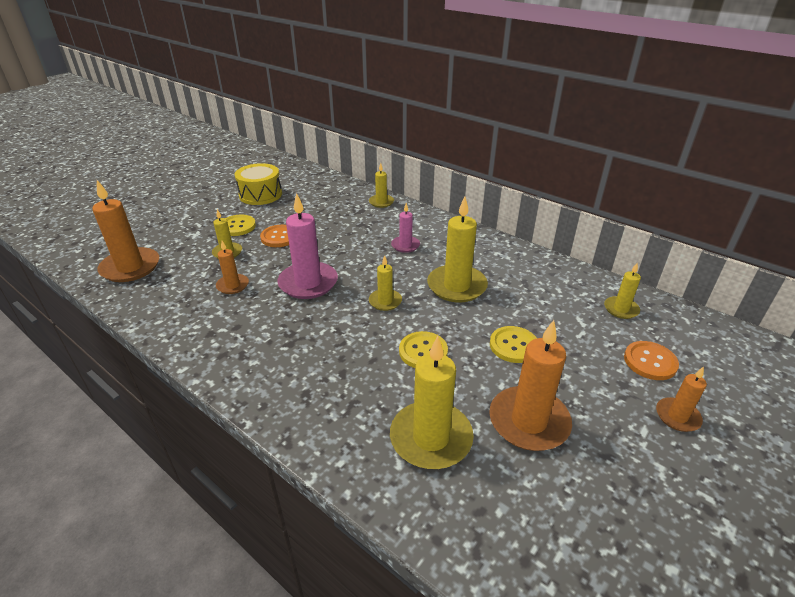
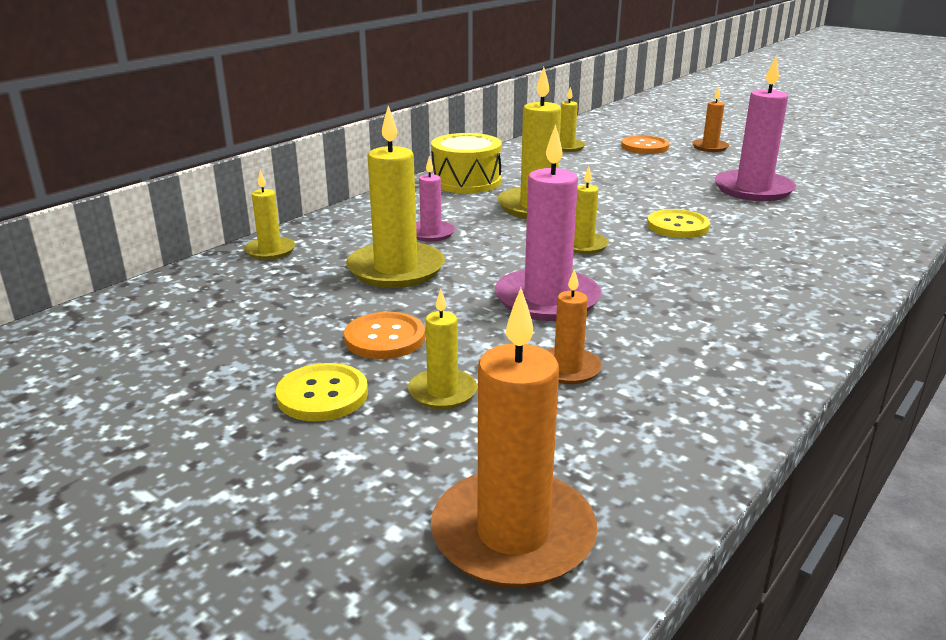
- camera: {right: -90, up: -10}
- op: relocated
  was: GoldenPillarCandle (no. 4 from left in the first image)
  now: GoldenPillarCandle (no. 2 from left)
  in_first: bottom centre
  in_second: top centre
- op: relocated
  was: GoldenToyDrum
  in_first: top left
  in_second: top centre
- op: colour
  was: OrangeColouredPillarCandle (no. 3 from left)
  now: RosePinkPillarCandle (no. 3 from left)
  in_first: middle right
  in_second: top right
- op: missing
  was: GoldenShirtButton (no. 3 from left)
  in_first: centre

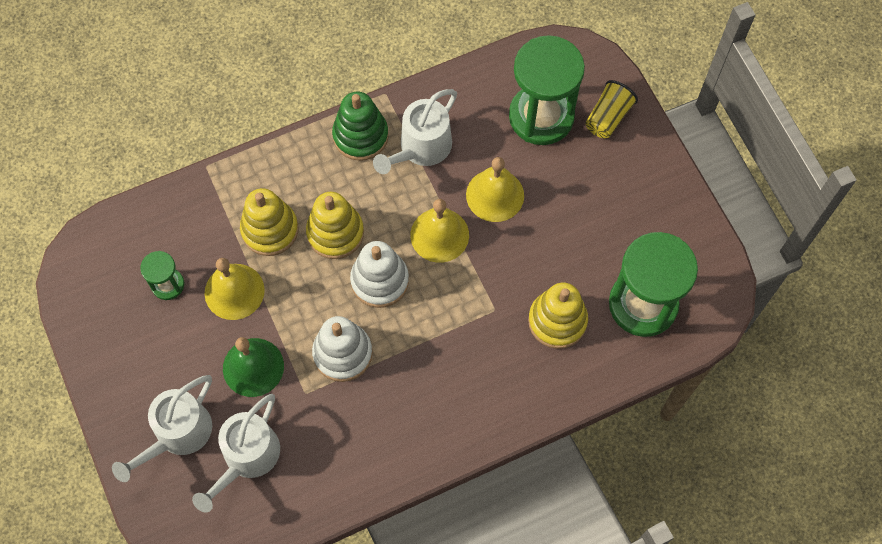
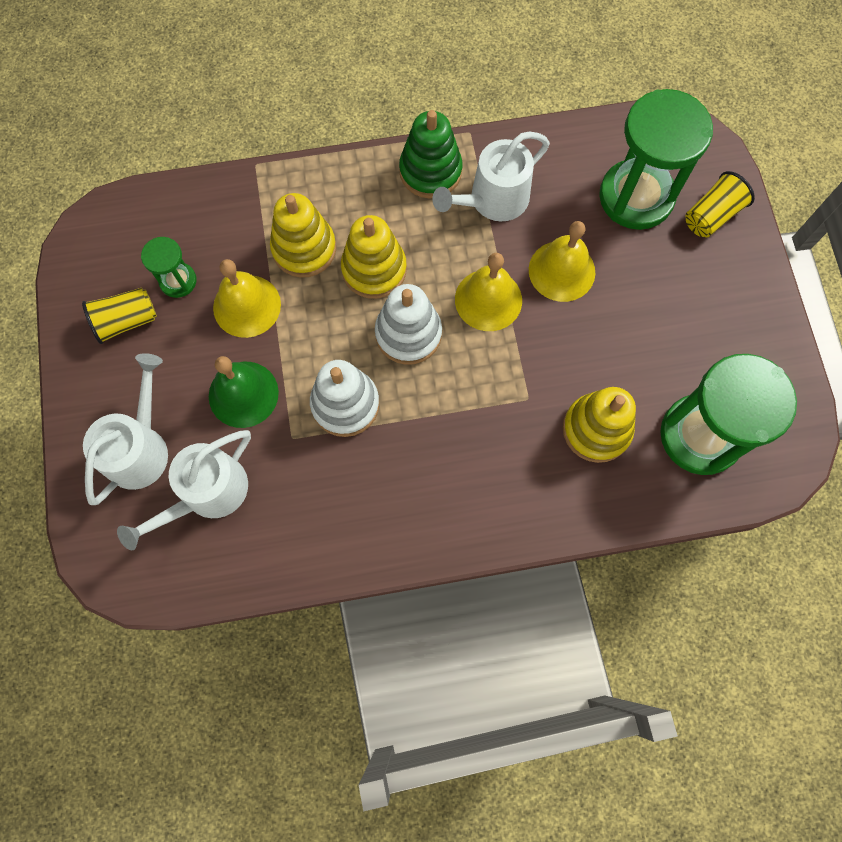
- camera: {right: 15, up: 5}
- op: appeared
  now: GoldenBeaker (no. 1 from left)
  in_second: middle left
- op: spun
  was: PureWhiteWateringPot (no. 1 from left)
  in_first: bottom left
  in_second: middle left
  clockwise: 150

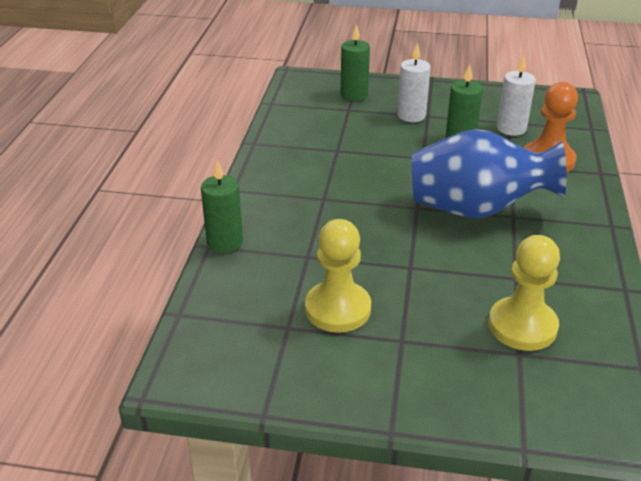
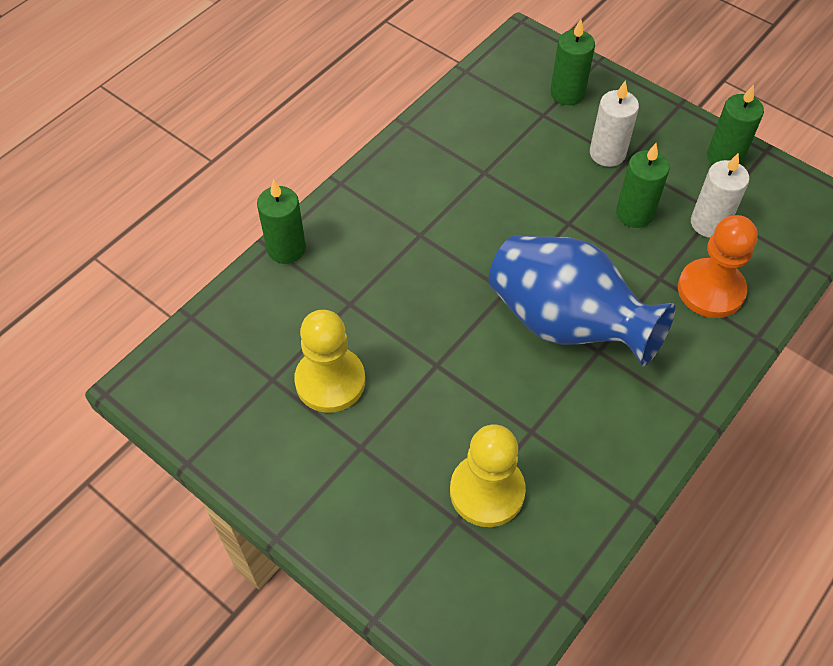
- camera: {right: 30, up: 20}
- op: appeared
  now: EmeraldPillarCandle (no. 4 from left)
  in_second: top right

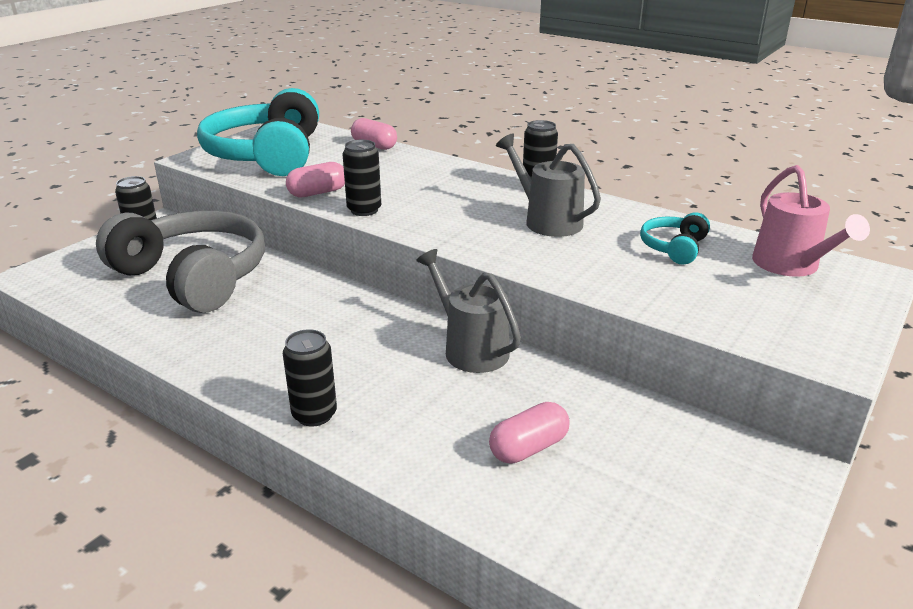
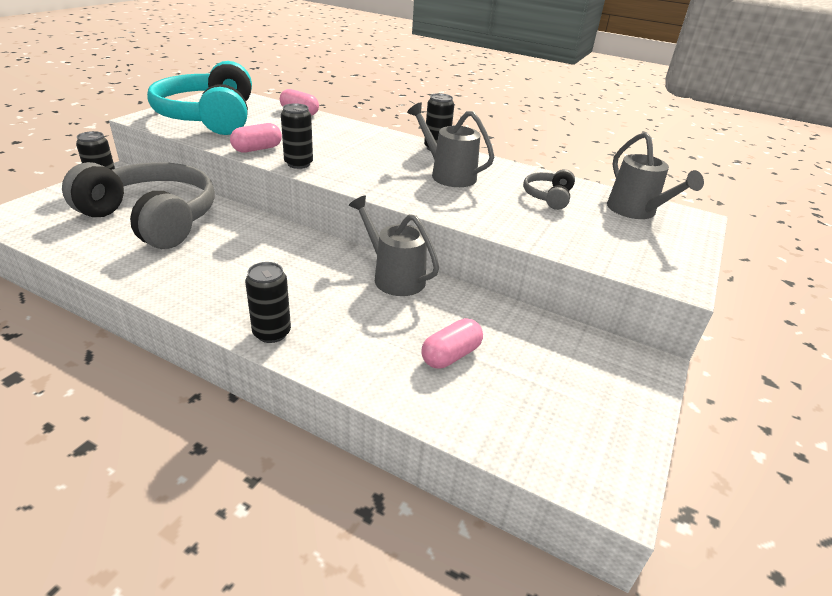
- camera: {right: -10, up: 5}
- op: colour
  was: TealHeadset (no. 2 from left)
  now: GrayHeadset (no. 2 from left)
  in_first: middle right
  in_second: top centre
- op: colour
  was: RosePinkWateringPot
  now: GrayWateringPot (no. 3 from left)
  in_first: middle right
  in_second: top right

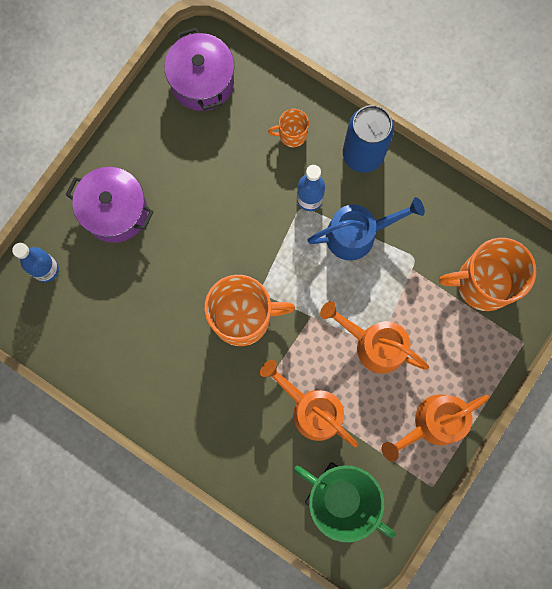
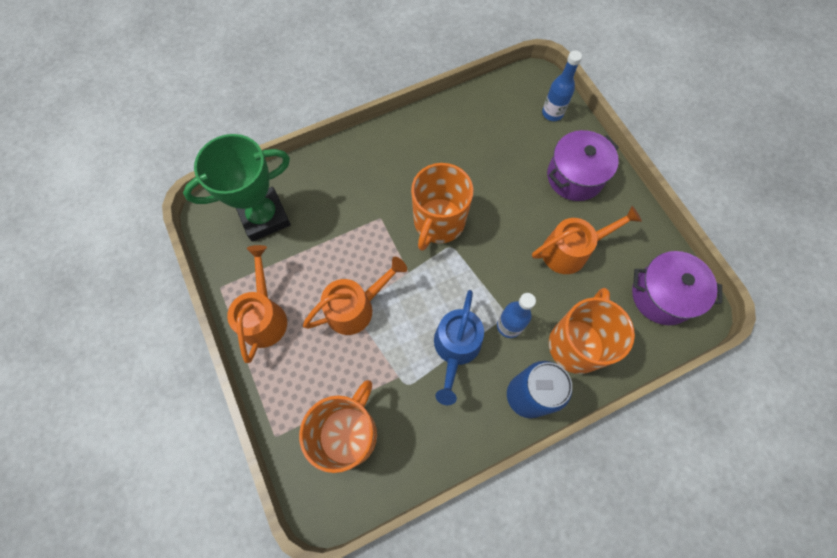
- camera: {right: 120, up: -10}
- op: relocated
  was: OrangeColouredWateringPot (no. 1 from left in the first image)
  now: OrangeColouredWateringPot (no. 3 from left)
  in_first: bottom centre
  in_second: middle right
- op: size
  was: OrangeColouredTeaMug (no. 2 from left in the first image)
  in_first: top centre
  in_second: middle right
  ratio: 2.05

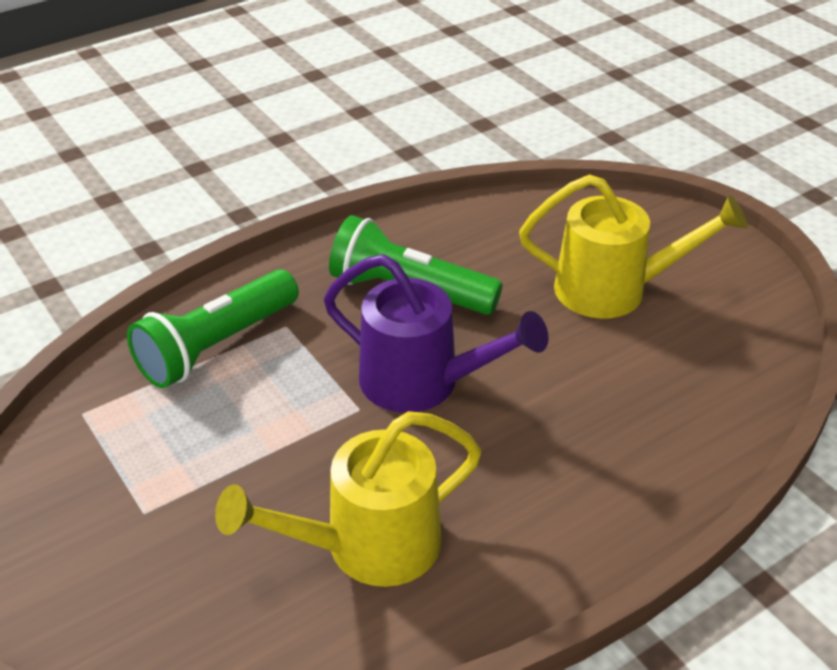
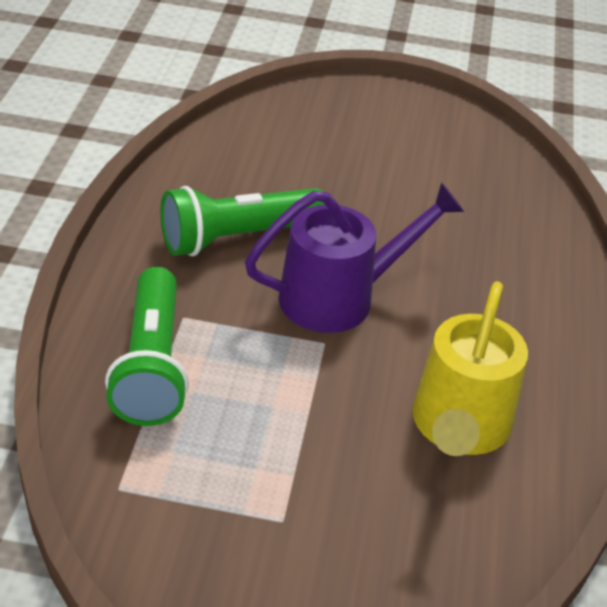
- camera: {right: -50, up: 0}
- op: missing
  was: GoldenWateringPot (no. 2 from left)
  in_first: middle right

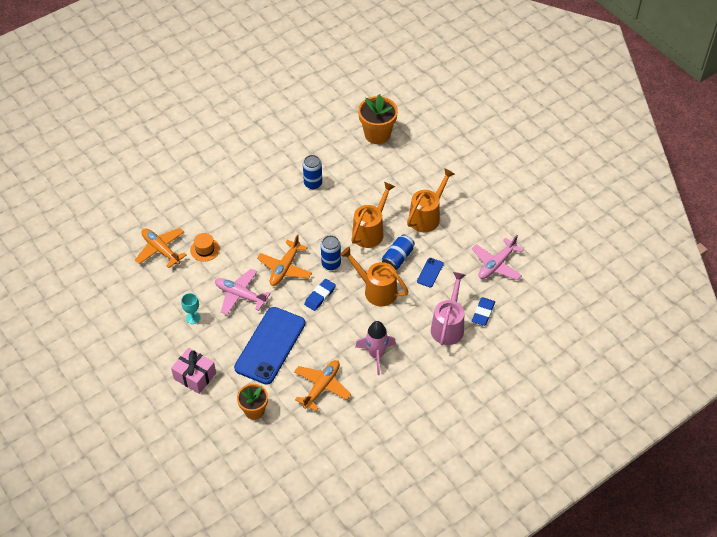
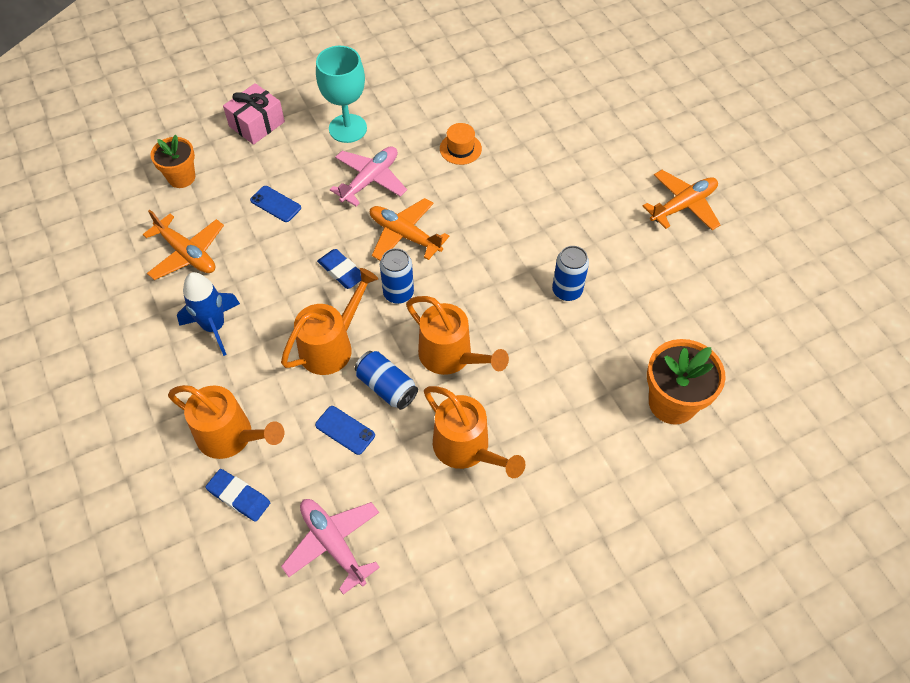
- camera: {right: 100, up: 5}
- op: colour
  was: RosePinkWateringPot
  now: OrangeColouredWateringPot (no. 1 from left)
  in_first: centre
  in_second: middle left
- op: colour
  was: RosePinkRocket
  now: BlueRocket
  in_first: centre
  in_second: middle left
- op: size
  was: BluePhone (no. 1 from left)
  in_first: centre
  in_second: top left
  ratio: 0.42
- op: size
  was: TealGoblet
  in_first: middle left
  in_second: top centre
  ratio: 1.94
- op: relocated
  was: OrangeColouredAeroplane (no. 1 from left in the first image)
  now: OrangeColouredAeroplane (no. 3 from left)
  in_first: middle left
  in_second: top right

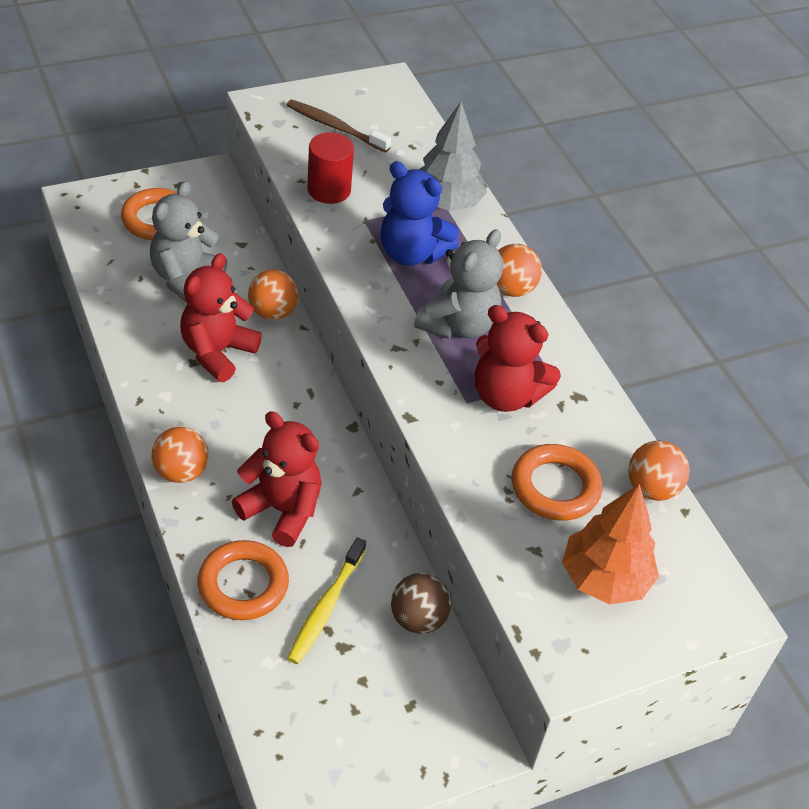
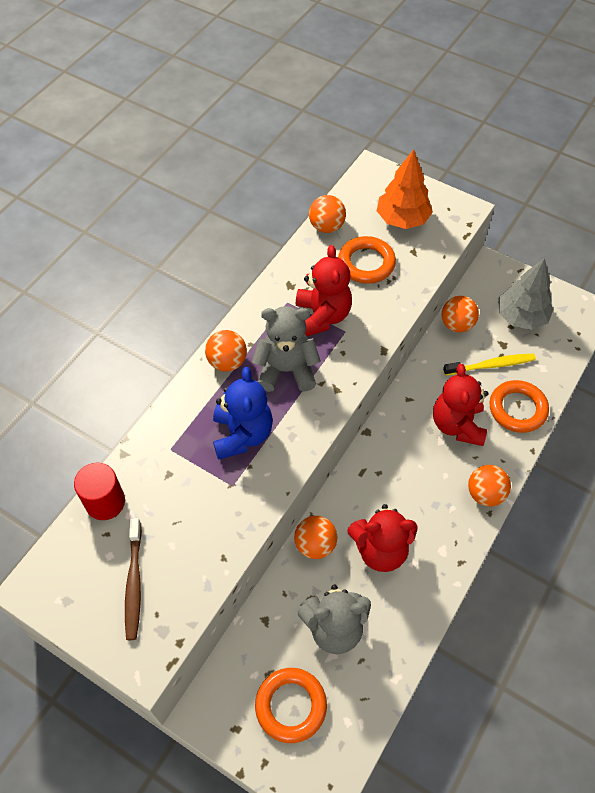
- camera: {right: -120, up: 10}
- op: relocated
  was: CrimsonSolidCylinder
  in_first: top centre
  in_second: middle left
- op: colour
  was: DarkBrownPlayBall
  now: OrangeColouredPlayBall (no. 4 from left)
  in_first: bottom centre
  in_second: middle right
- op: relocated
  was: GrayToyTree
  in_first: top centre
  in_second: middle right

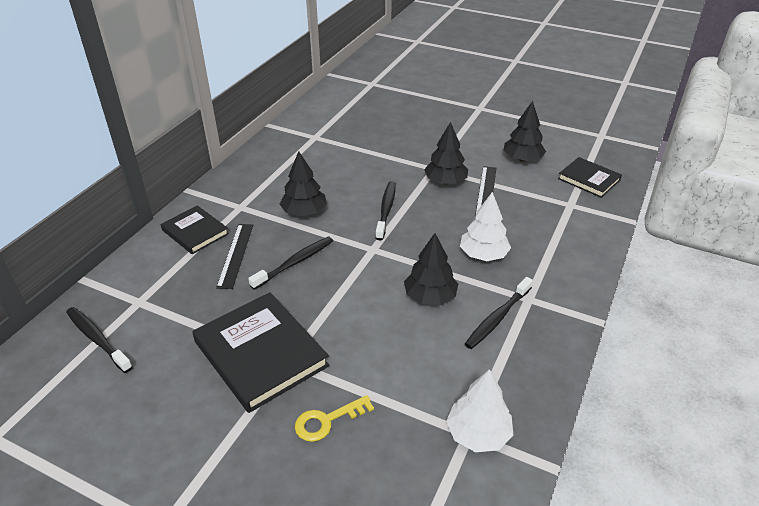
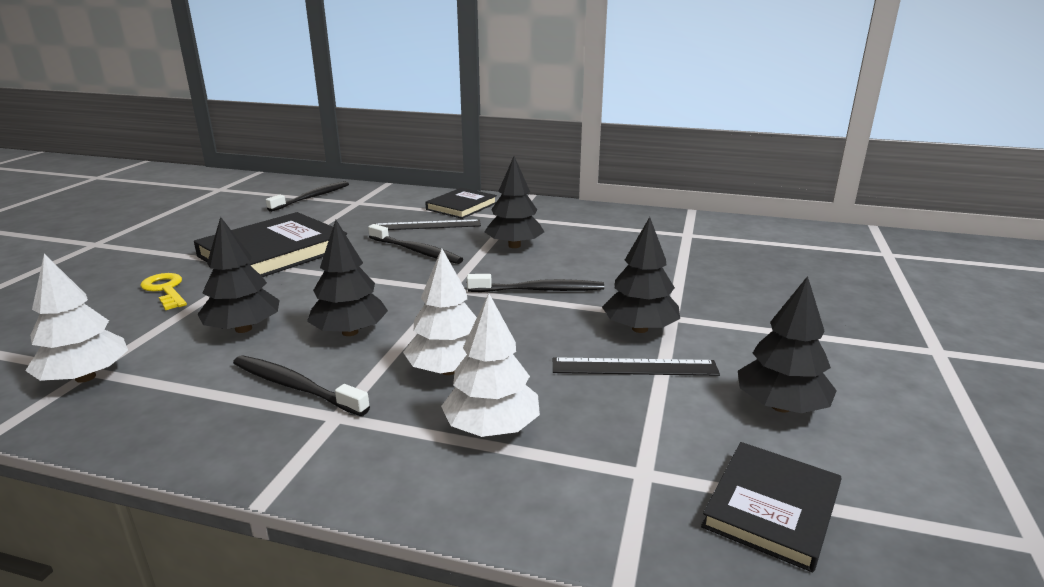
- camera: {right: 80, up: -15}
- op: appeared
  now: BlackToyTree (no. 1 from left)
  in_second: middle left
- op: appeared
  now: PureWhiteToyTree (no. 3 from left)
  in_second: centre

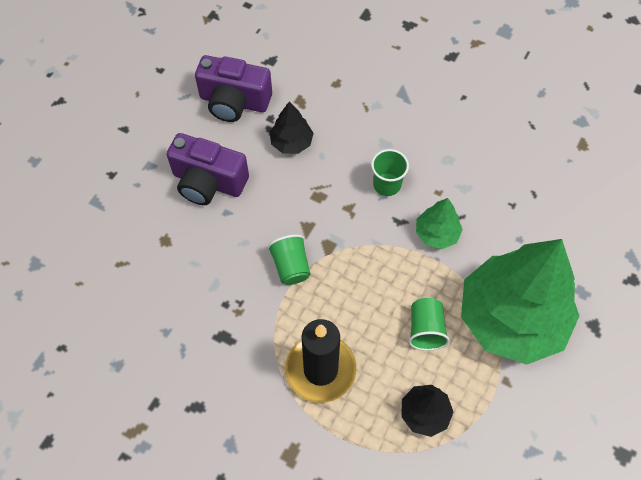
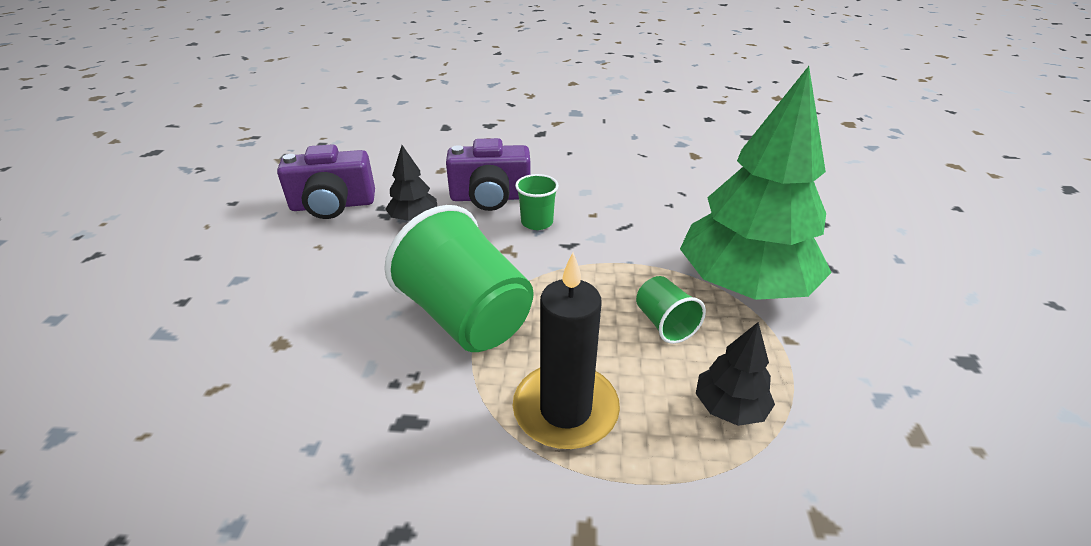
- camera: {right: -25, up: -25}
- op: size
  was: EmeraldBeaker (no. 1 from left)
  in_first: centre
  in_second: centre
  ratio: 2.1
- op: relocated
  was: VioletCamera (no. 1 from left in the first image)
  now: VioletCamera (no. 2 from left)
  in_first: middle left
  in_second: top centre
- op: missing
  was: EmeraldToyTree (no. 1 from left)
  in_first: middle right

